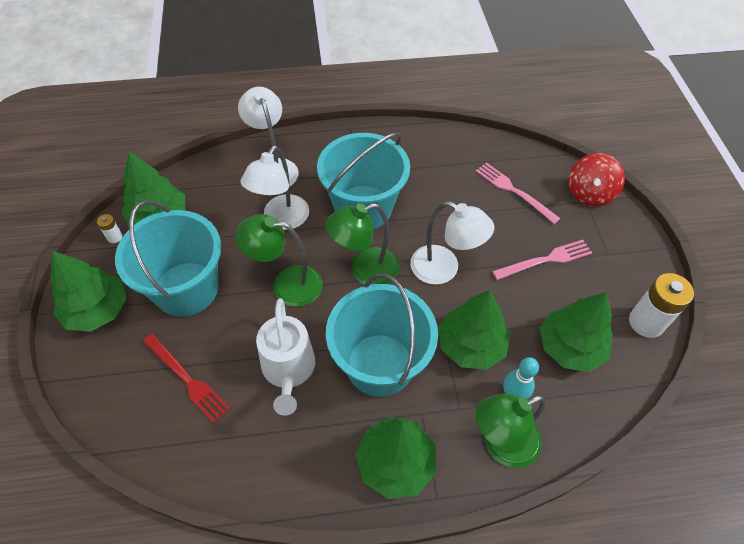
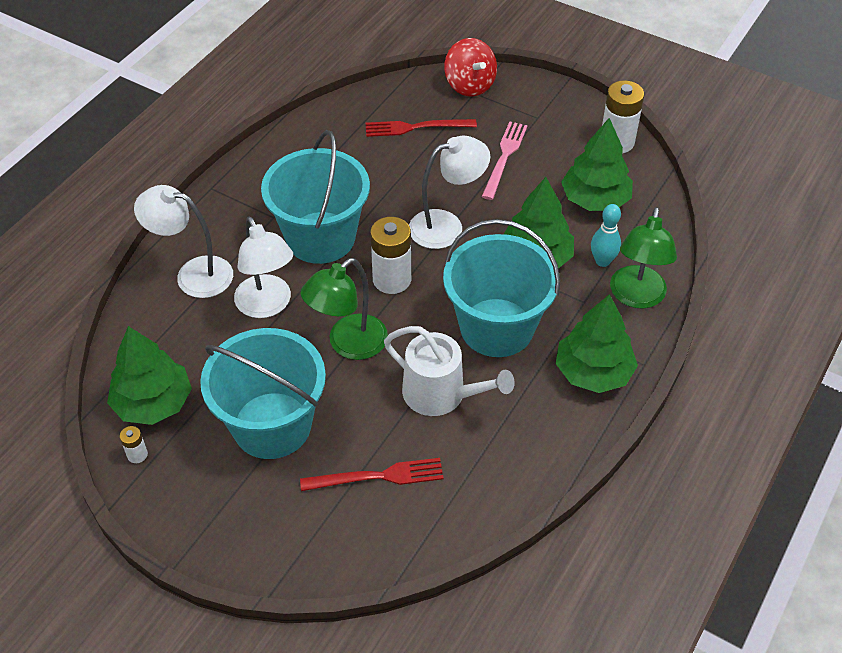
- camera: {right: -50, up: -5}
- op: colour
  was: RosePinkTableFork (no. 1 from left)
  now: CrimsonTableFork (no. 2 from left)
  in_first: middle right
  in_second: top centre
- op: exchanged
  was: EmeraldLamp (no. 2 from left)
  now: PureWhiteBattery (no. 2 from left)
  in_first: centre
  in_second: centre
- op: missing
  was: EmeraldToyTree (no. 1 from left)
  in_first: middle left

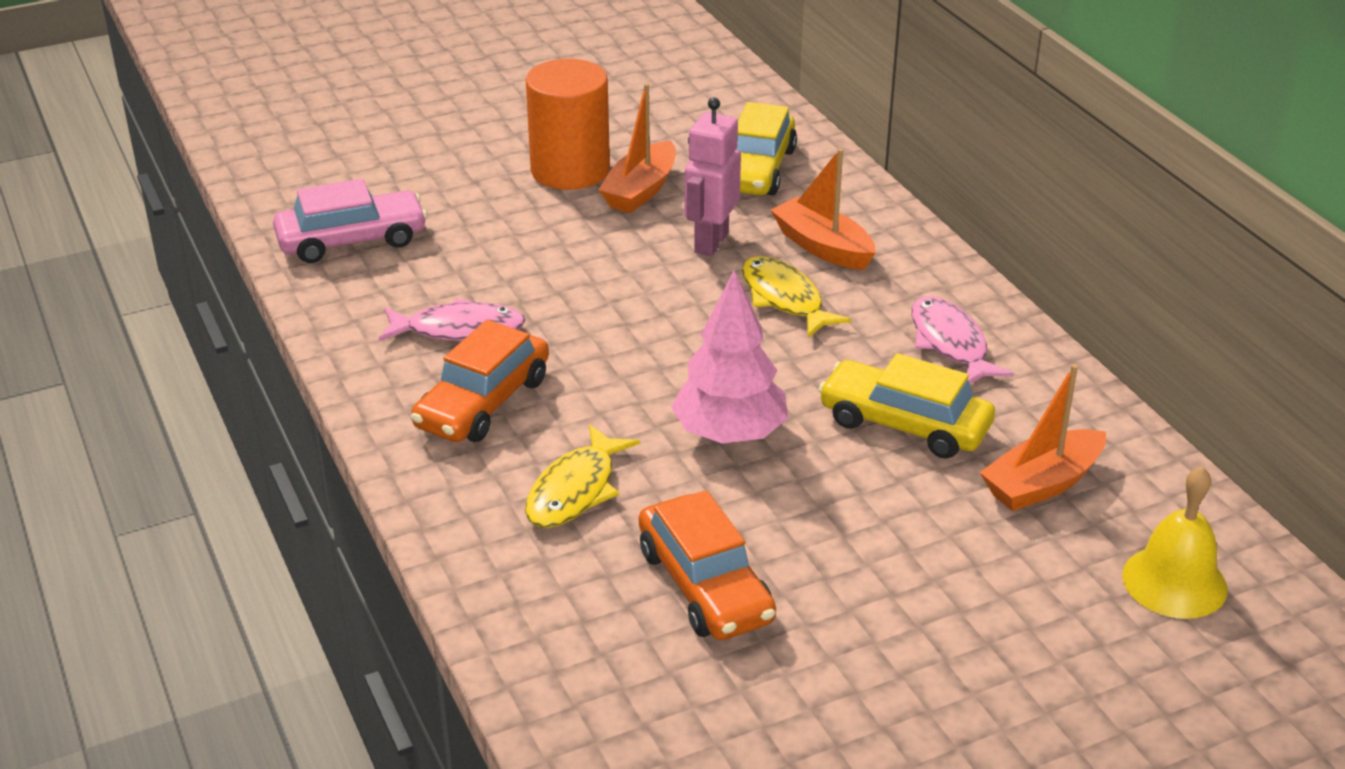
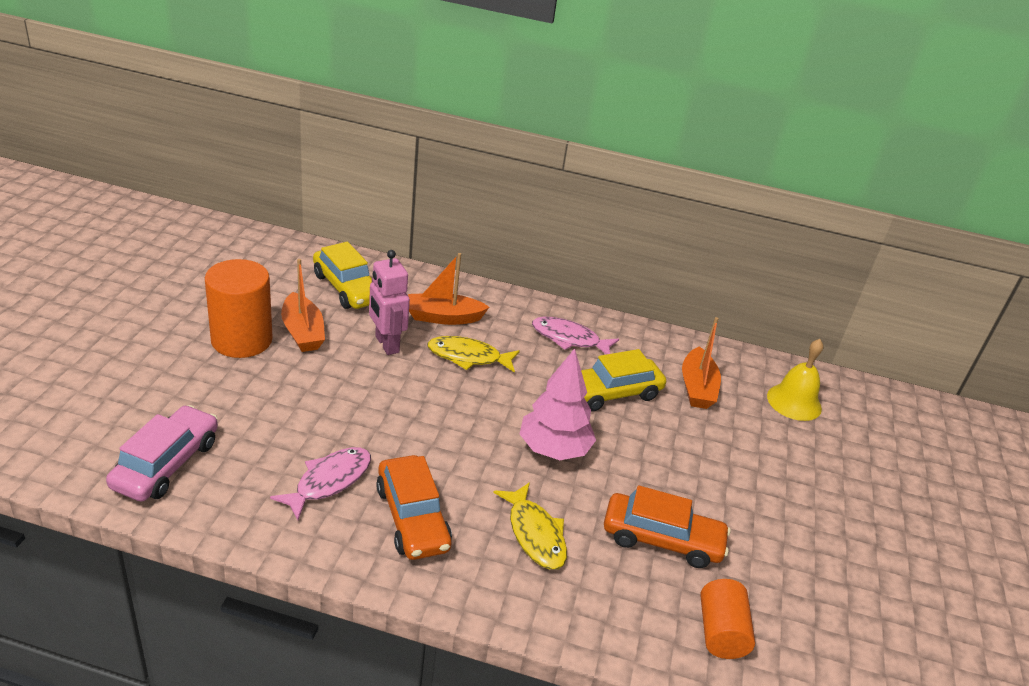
- camera: {right: -55, up: 0}
- op: appeared
  now: OrangeColouredSolidCylinder (no. 2 from left)
  in_second: bottom right

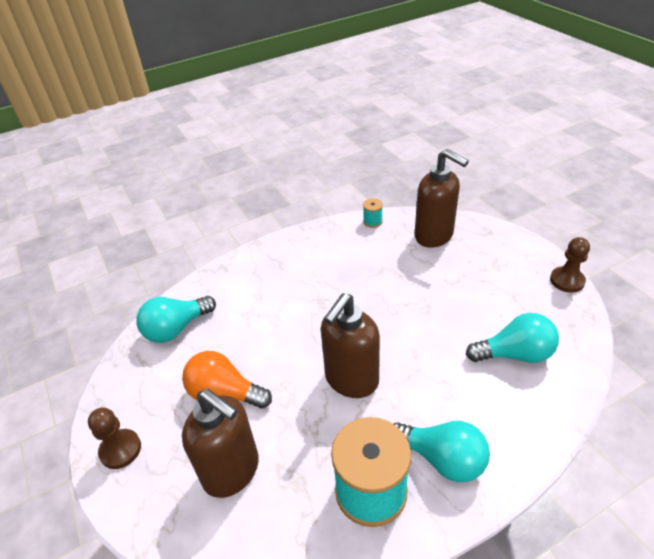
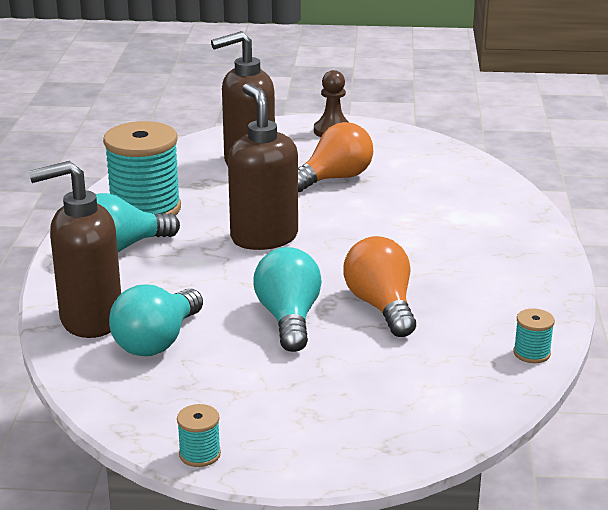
- camera: {right: 120, up: -15}
- op: relocated
  was: DarkBrownSoapDispenser (no. 3 from left in the first image)
  now: DarkBrownSoapDispenser (no. 1 from left)
  in_first: middle right
  in_second: middle left
- op: exchanged
  was: DarkBrownChessPawn (no. 2 from left)
  now: TealBobbin (no. 2 from left)
  in_first: middle right
  in_second: bottom left
- op: relocated
  was: TealBulb (no. 1 from left in the first image)
  now: TealBulb (no. 3 from left)
  in_first: middle left
  in_second: centre
- op: appeared
  now: OrangeColouredBulb (no. 2 from left)
  in_second: centre

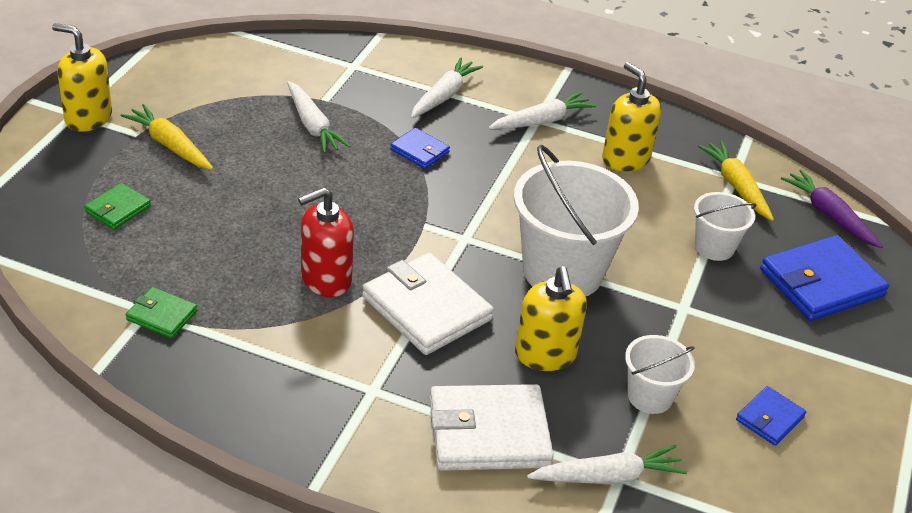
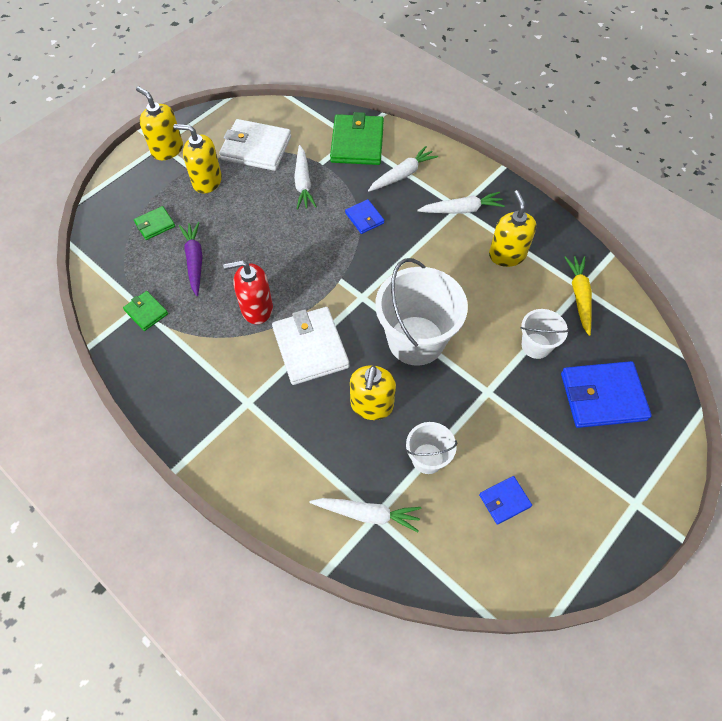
- camera: {right: 25, up: 20}
- op: exchanged
  was: GoldenCarrot (no. 1 from left)
  now: GoldenSoapDispenser (no. 2 from left)
  in_first: top left
  in_second: top left
- op: relocated
  was: VioletCarrot
  in_first: middle right
  in_second: middle left
- op: relocated
  was: PureWhiteBillfold (no. 2 from left in the first image)
  now: PureWhiteBillfold (no. 1 from left)
  in_first: bottom centre
  in_second: top centre
- op: appeared
  now: EmeraldBillfold (no. 3 from left)
  in_second: top centre

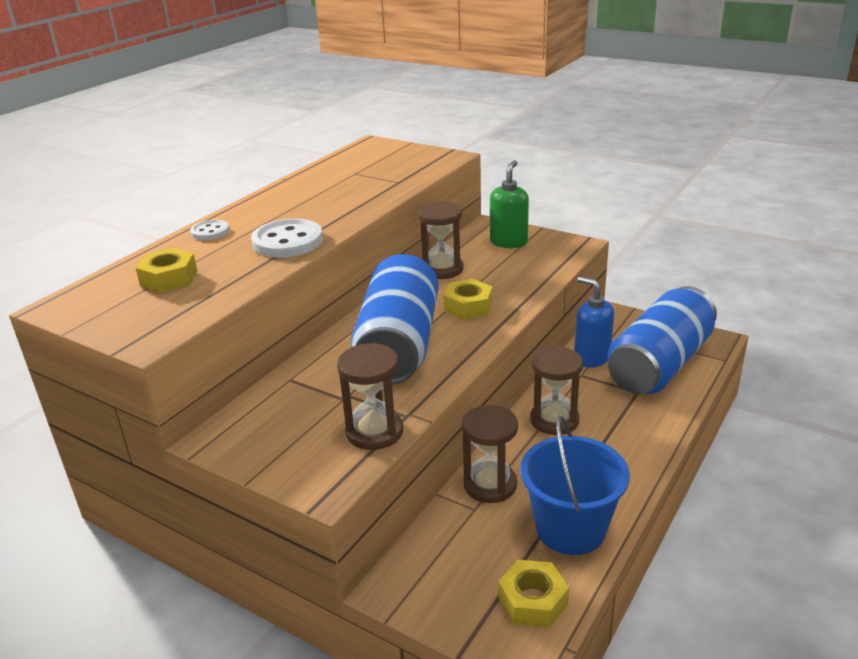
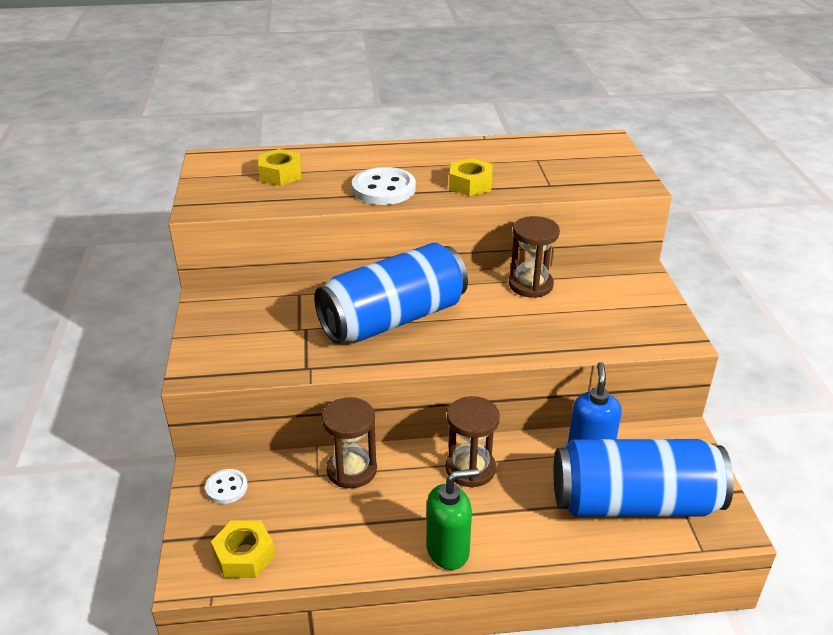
- camera: {right: 50, up: 5}
- op: relocated
  was: PureWhiteShirtButton (no. 1 from left)
  in_first: middle left
  in_second: bottom left
- op: relocated
  was: EmeraldSoapDispenser
  in_first: top centre
  in_second: bottom centre
- op: relocated
  was: GoldenNut (no. 2 from left in the first image)
  now: GoldenNut (no. 3 from left)
  in_first: centre
  in_second: top centre
- op: missing
  was: DarkBrownSandTimer (no. 1 from left)
  in_first: centre
- op: missing
  was: BlueSandBucket
  in_first: bottom right

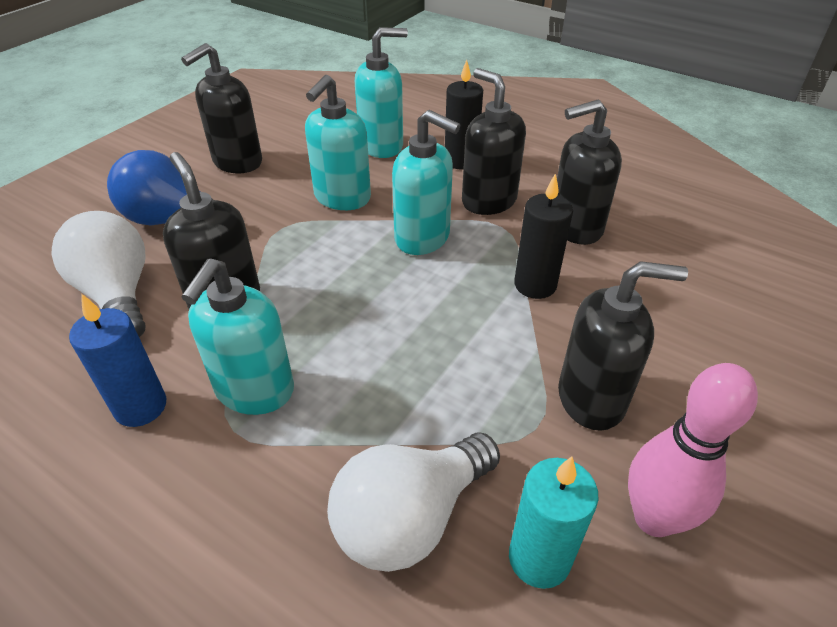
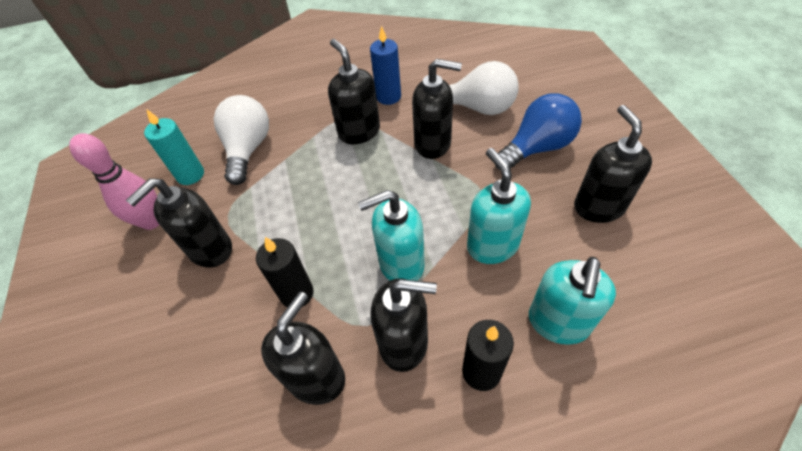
- camera: {right: 135, up: 10}
- op: colour
  was: TealSoapDispenser (no. 1 from left)
  now: BlackSoapDispenser (no. 3 from left)
  in_first: middle left
  in_second: top centre

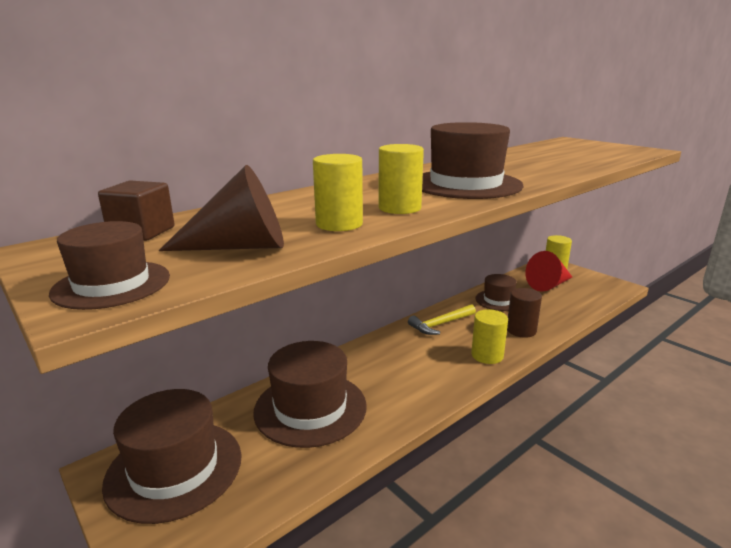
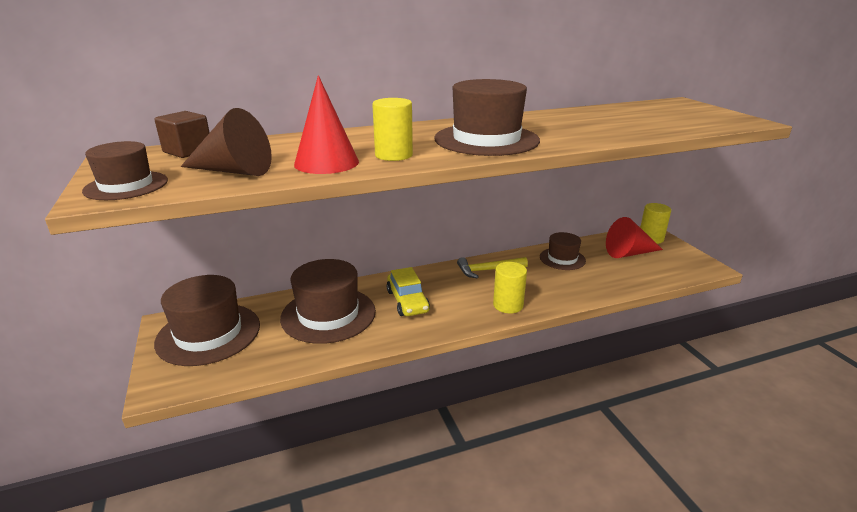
- camera: {right: 20, up: 5}
- op: exchanged
  was: GoldenSolidCylinder (no. 1 from left)
  now: CrimsonSolidCone (no. 1 from left)
  in_first: centre
  in_second: top centre
- op: appeared
  now: GoldenCar
  in_second: centre
- op: missing
  was: DarkBrownSolidCylinder
  in_first: middle right

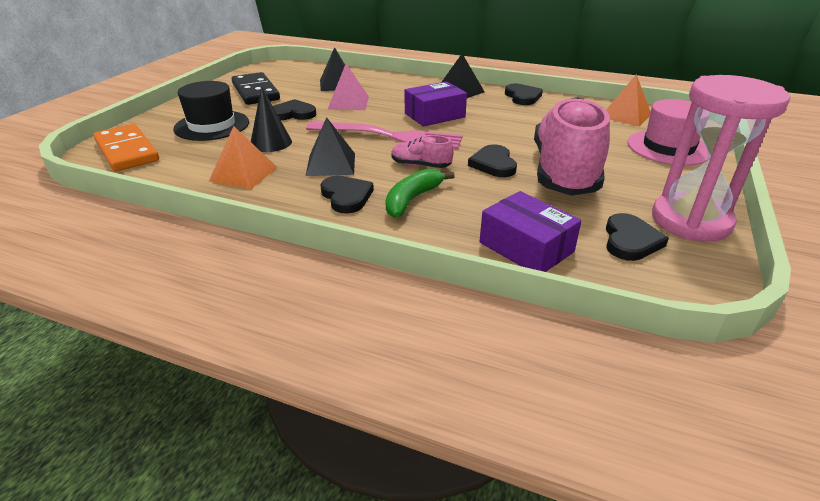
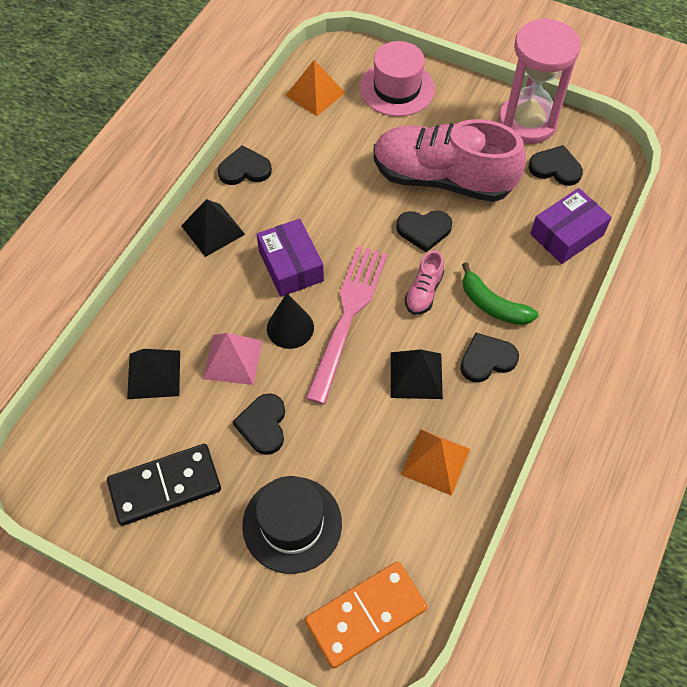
- camera: {right: -85, up: 25}
- op: relocated
  was: BlackSolidCone
  in_first: top left
  in_second: centre

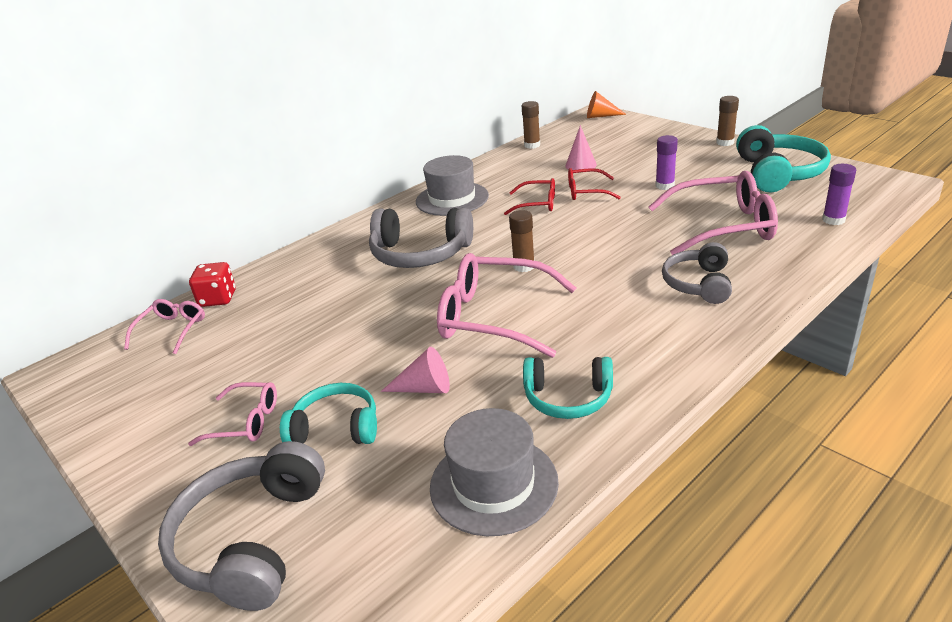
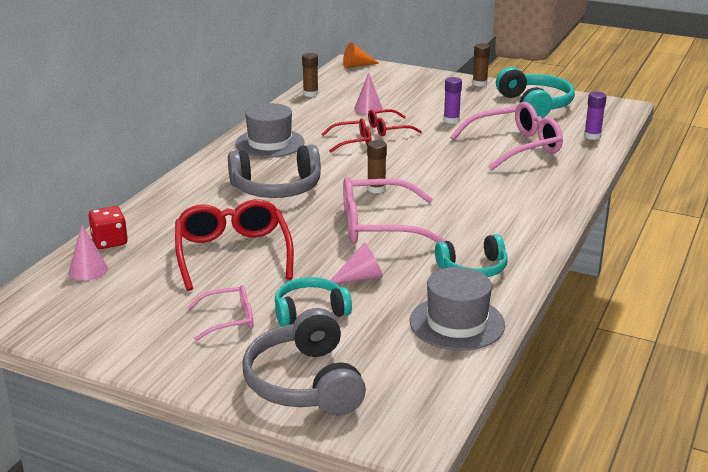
- camera: {right: -25, up: -5}
- op: exchanged
  was: RosePinkEyeglasses (no. 1 from left)
  now: RosePinkSolidCone (no. 1 from left)
  in_first: middle left
  in_second: middle left
- op: appeared
  now: CrimsonEyeglasses (no. 1 from left)
  in_second: middle left
- op: missing
  was: GrayHeadset (no. 3 from left)
  in_first: middle right

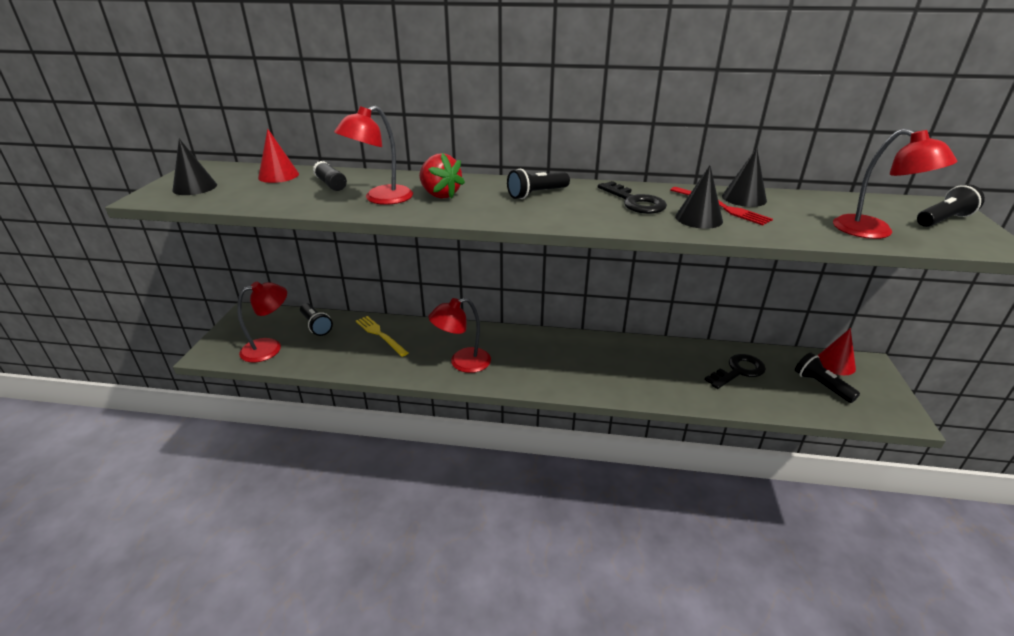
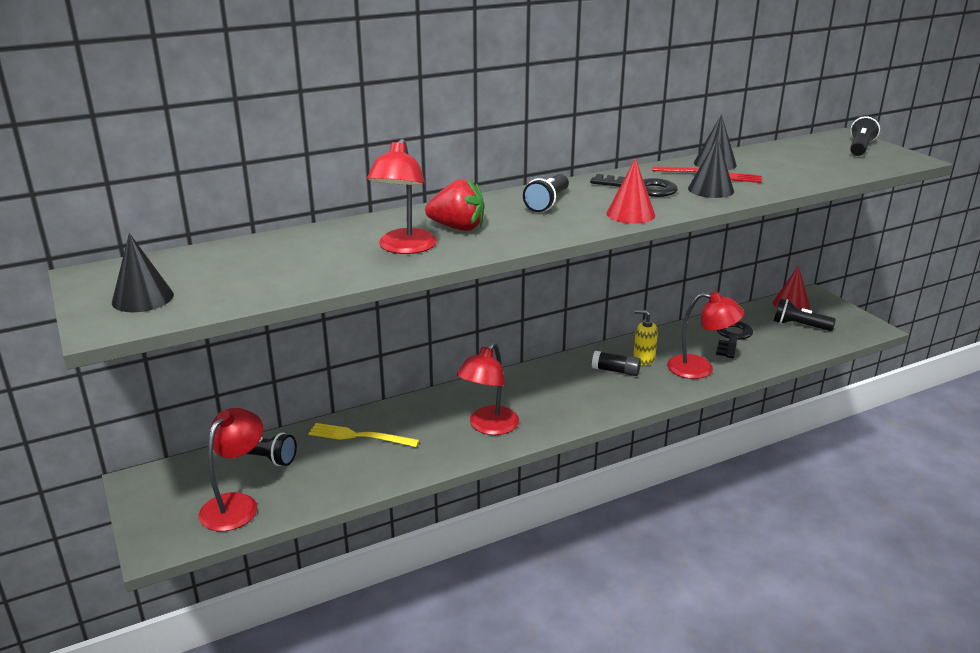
- camera: {right: -35, up: -5}
- op: relocated
  was: BlackGlue
  in_first: top left
  in_second: centre
- op: relocated
  was: CrimsonSolidCone (no. 1 from left)
  in_first: top left
  in_second: top centre
- op: appeared
  now: GoldenSoapDispenser
  in_second: centre
- op: relocated
  was: CrimsonLamp (no. 4 from left)
  in_first: top right
  in_second: middle right

